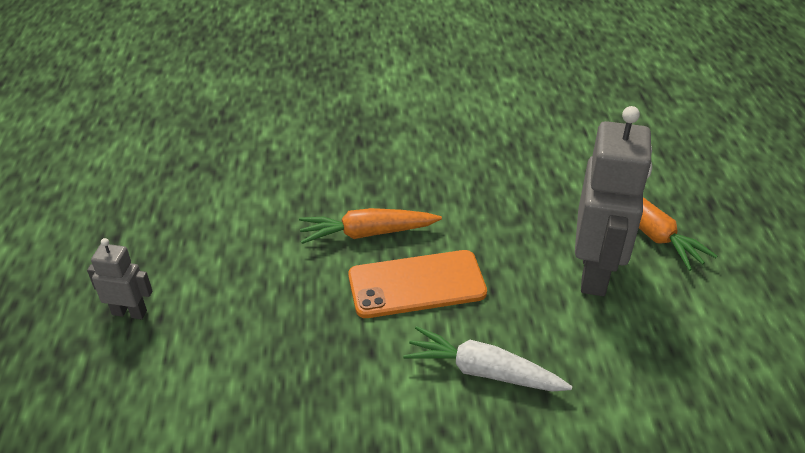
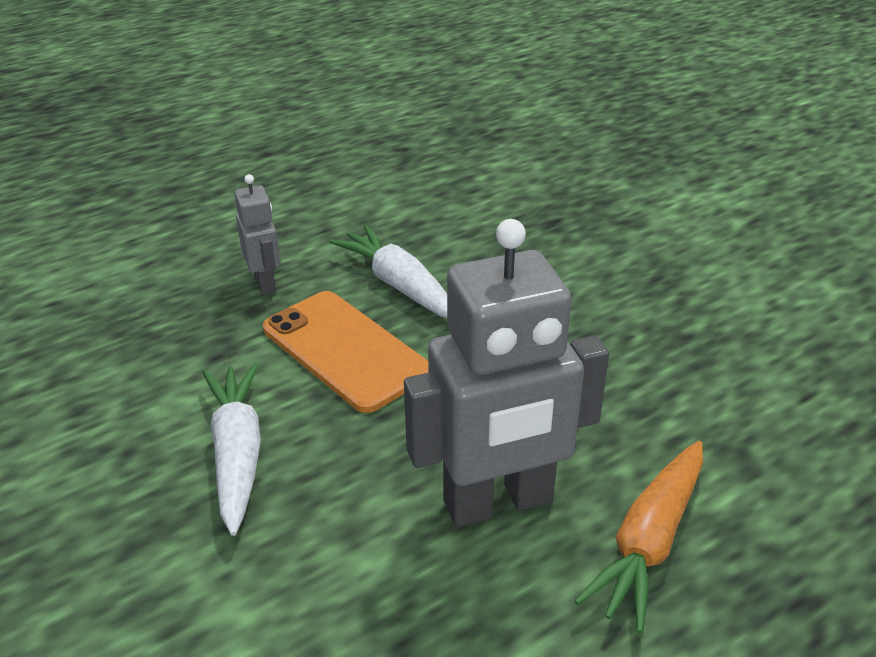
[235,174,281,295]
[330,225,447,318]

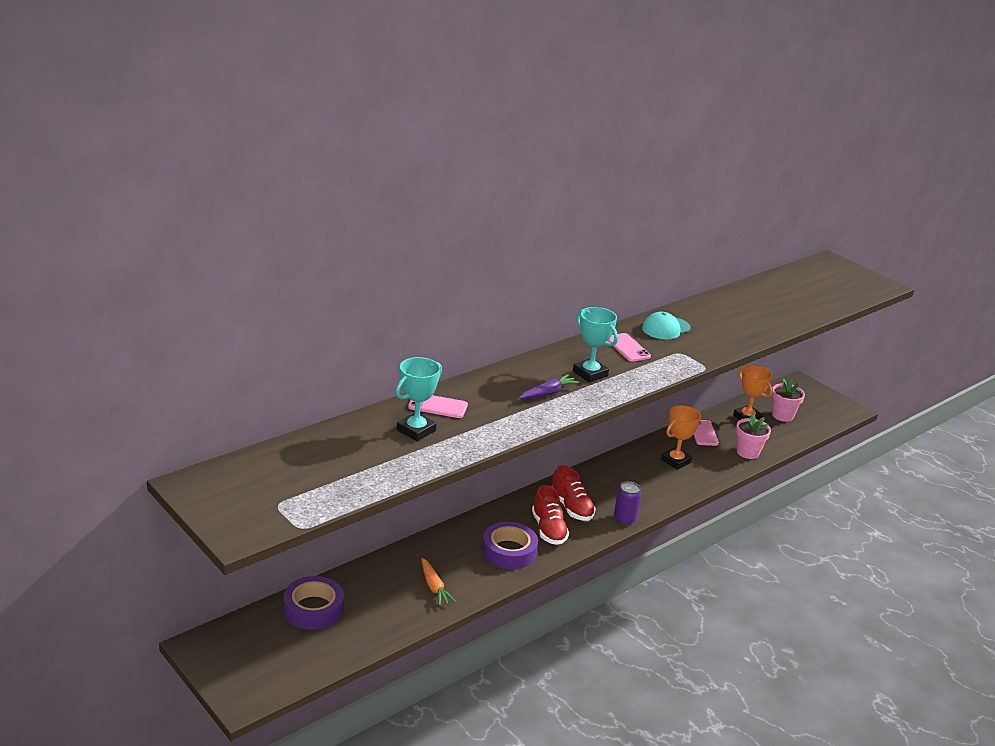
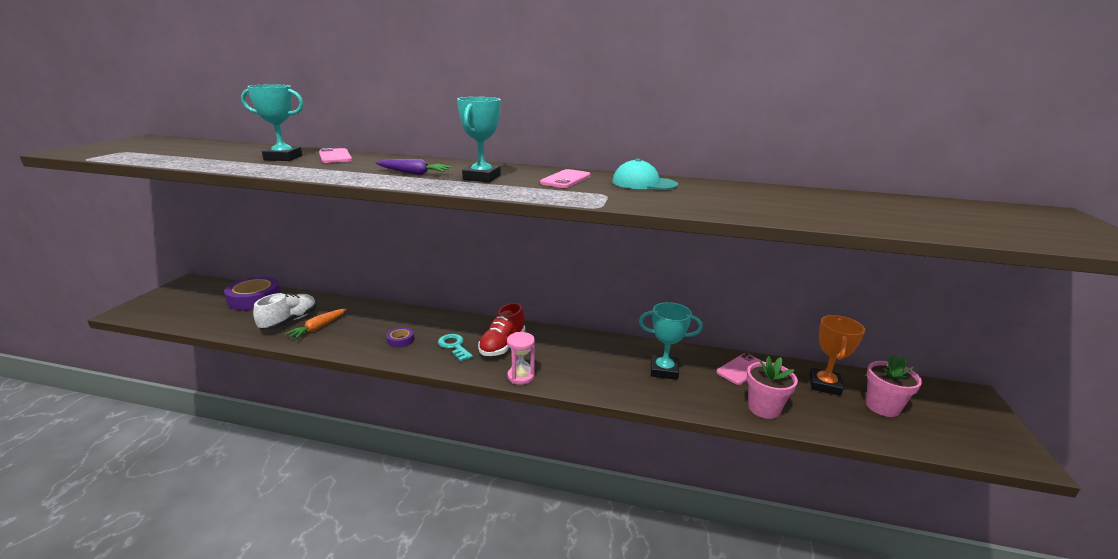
[386,327,414,348]
[438,334,473,362]
[507,332,535,385]
[639,302,703,380]
[253,293,317,330]

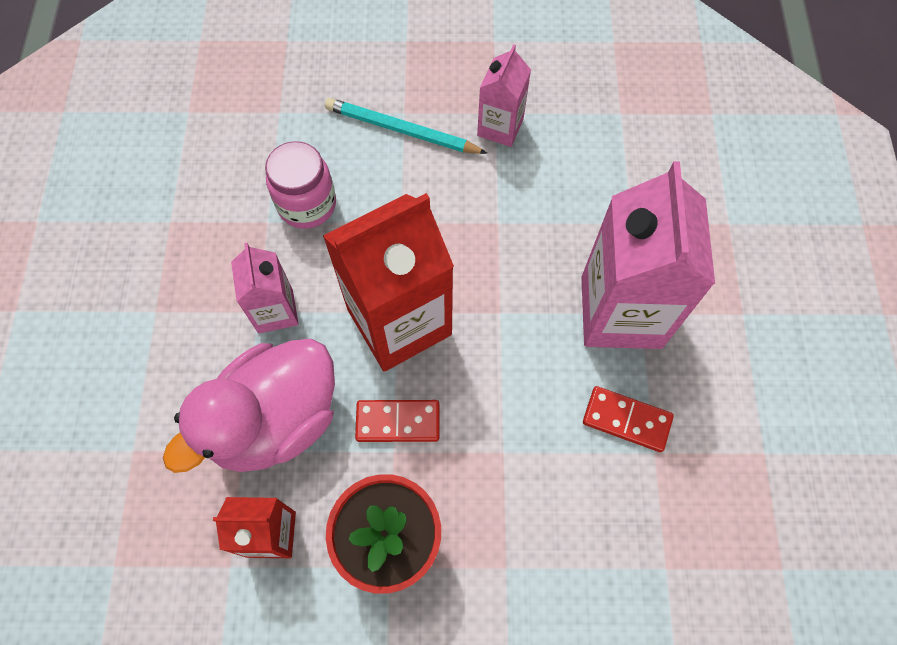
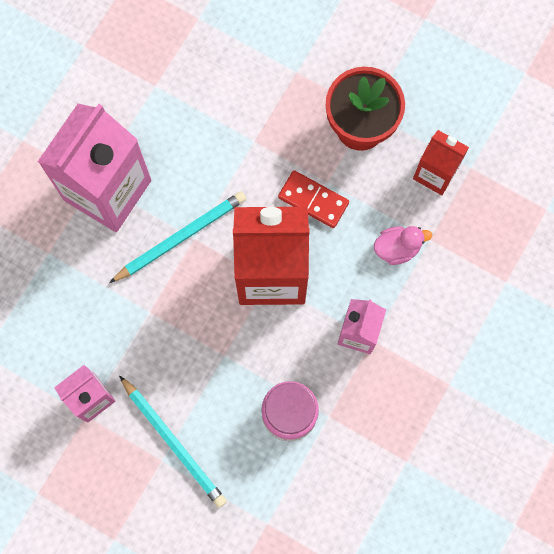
[374,226,432,265]
[583,386,674,452] (first image)
[109,191,246,283]

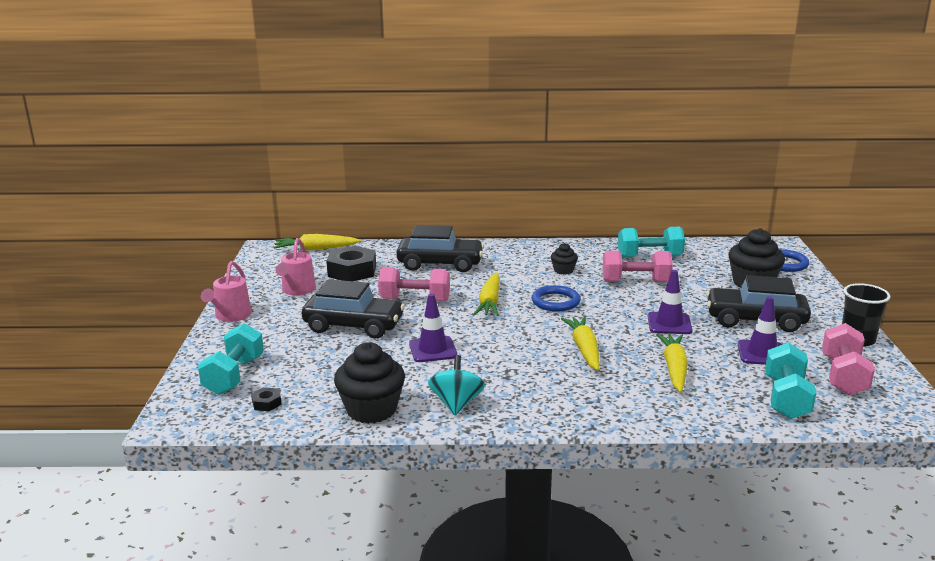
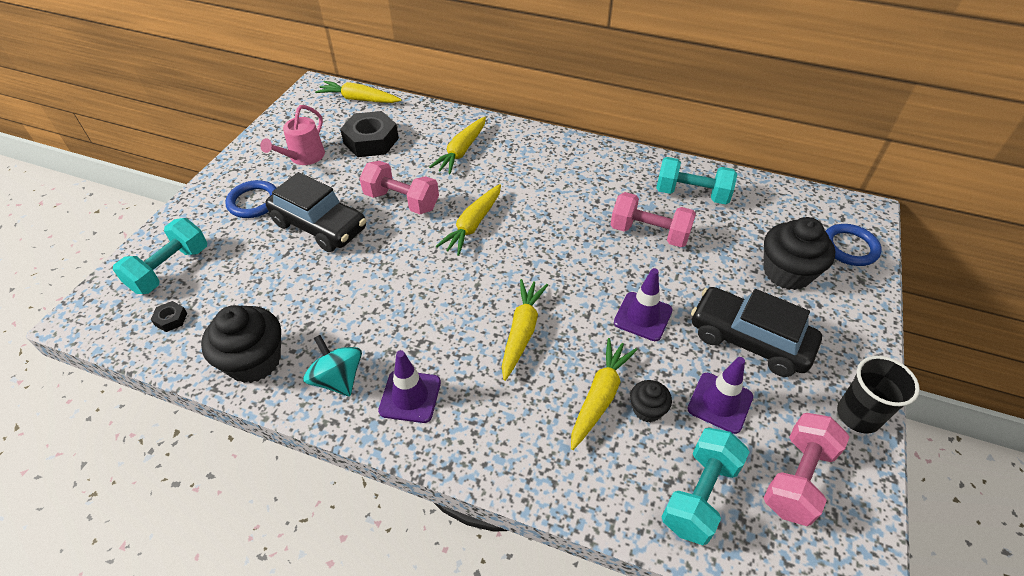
[201,261,252,322] (first image)
[429,117,486,174]
[378,350,441,423]
[303,335,362,396]
[225,180,276,218]
[630,380,672,422]

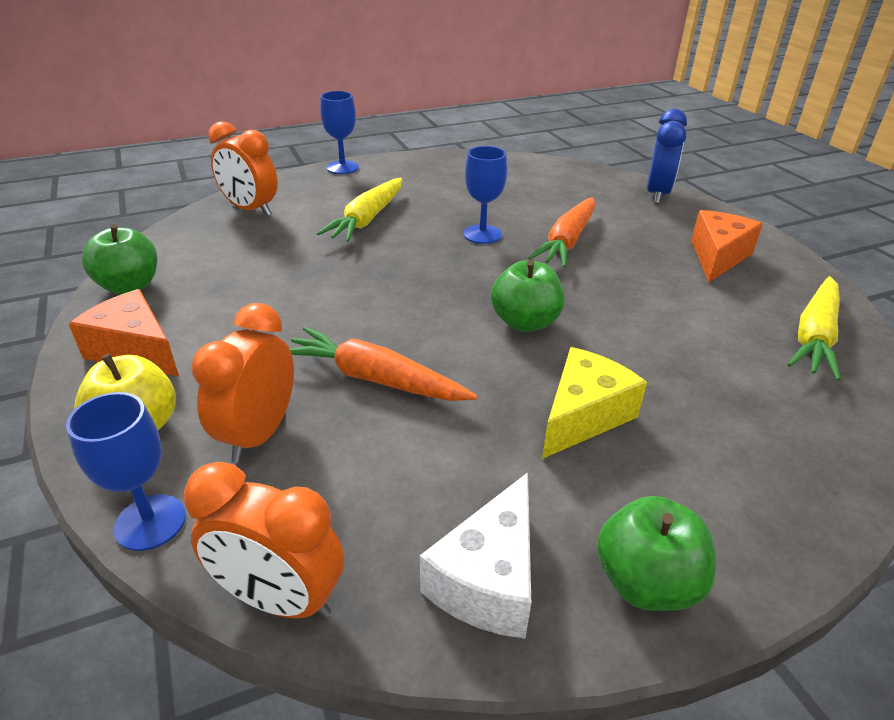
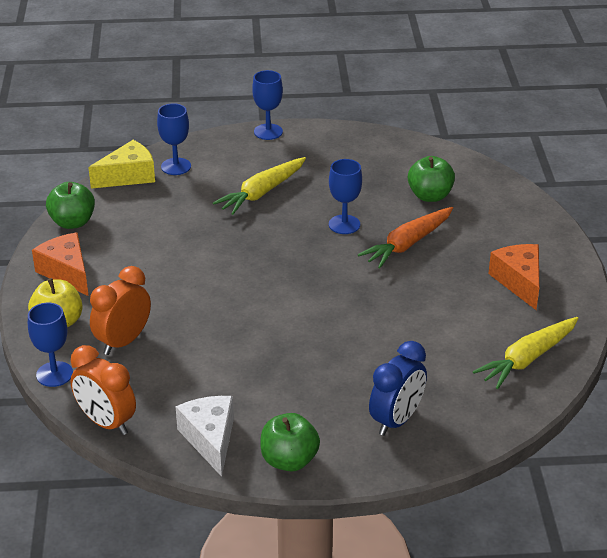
[157,103,191,175]
[290,327,477,401] (first image)
[175,396,234,477]
[408,156,455,202]
[88,140,155,189]
[369,341,427,436]
[488,244,539,310]

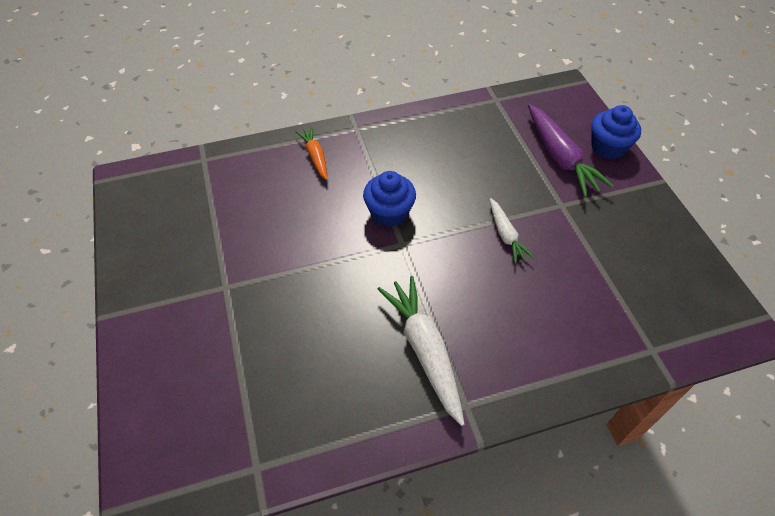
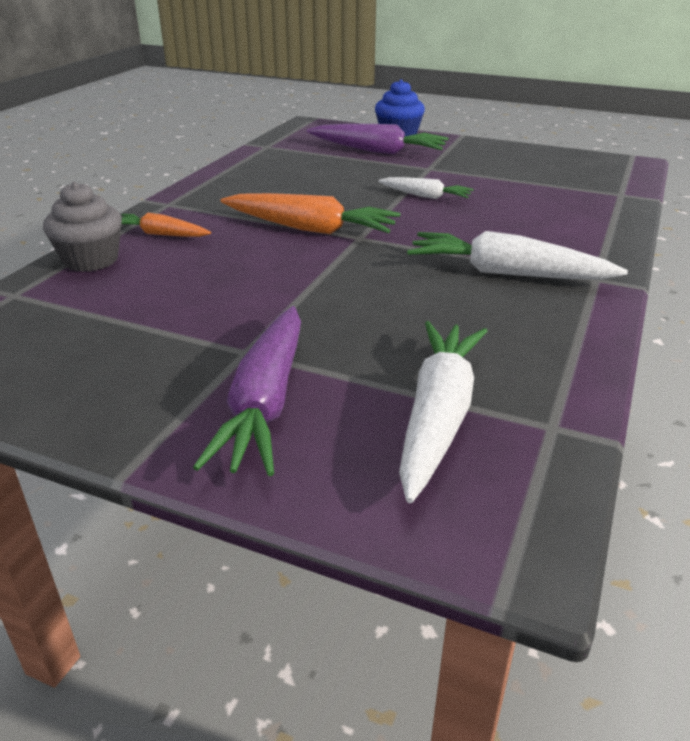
[221,193,401,234]
[43,182,122,272]
[193,306,301,476]
[399,321,487,503]

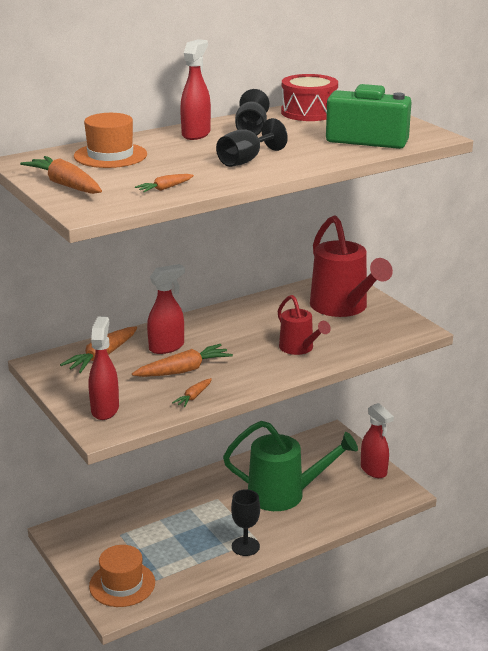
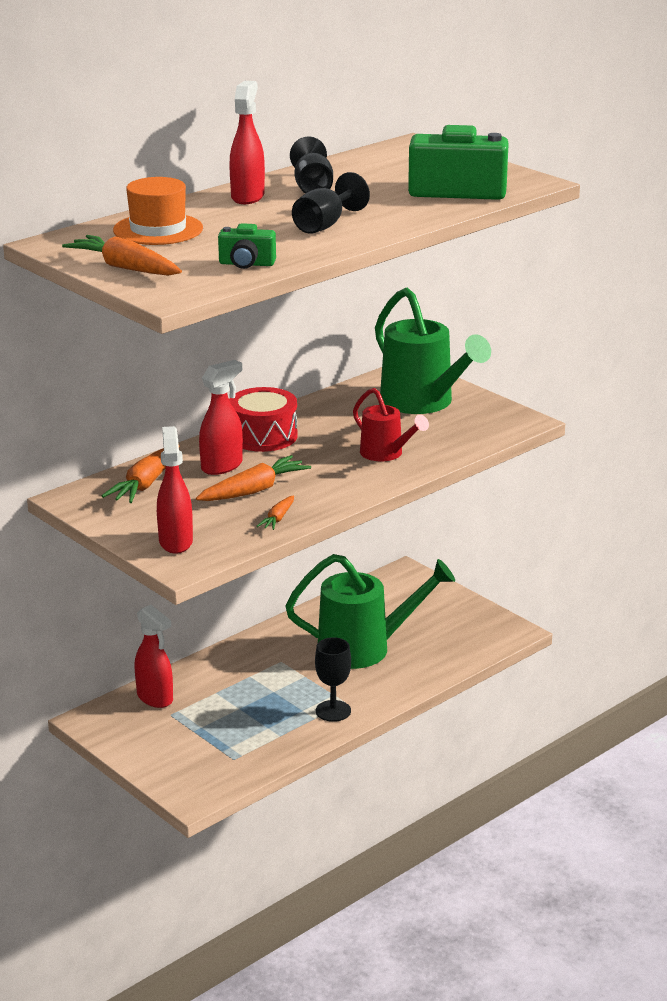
[89,545,155,607] (first image)
[218,223,276,269]
[229,387,298,452]
[375,288,491,414]
[134,605,173,708]

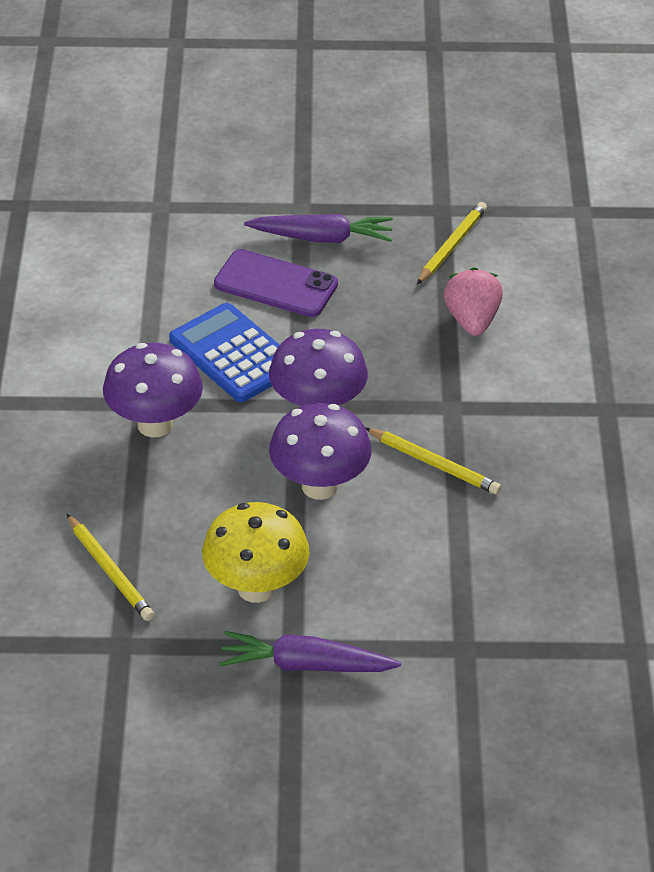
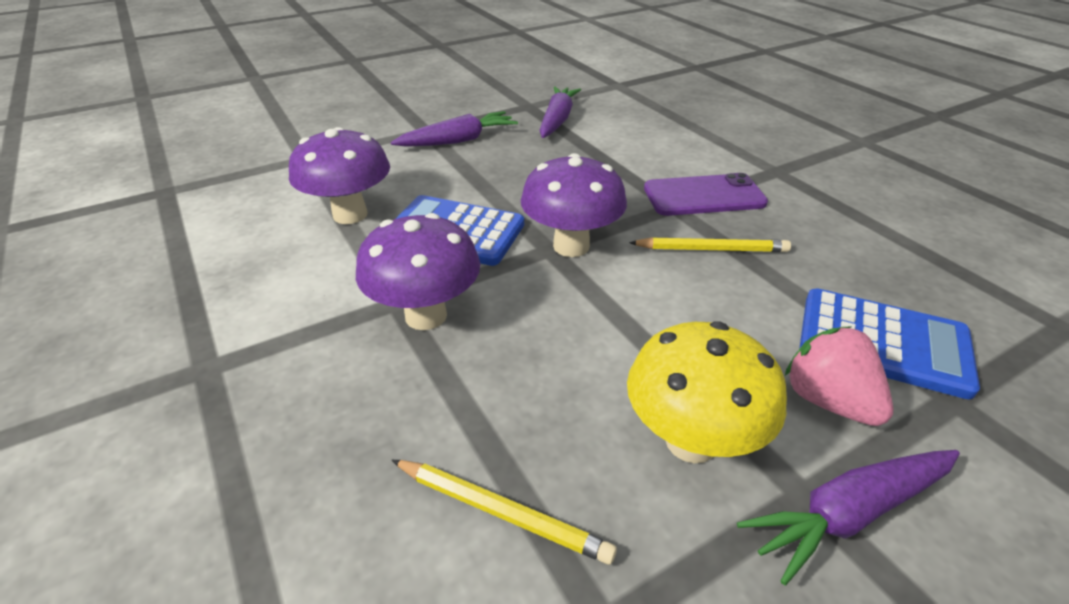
[644,173,768,216]
[289,127,390,224]
[539,86,581,138]
[785,327,893,426]
[800,288,980,399]

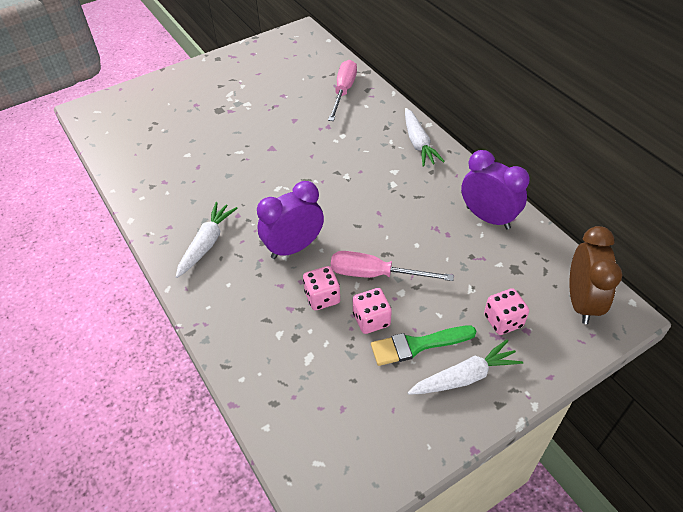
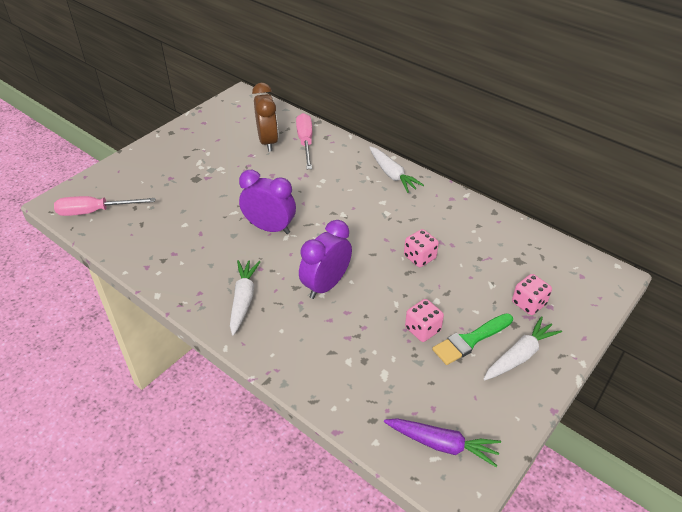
[404,229,439,267]
[54,196,155,216]
[239,170,296,234]
[252,83,278,152]
[384,418,501,467]

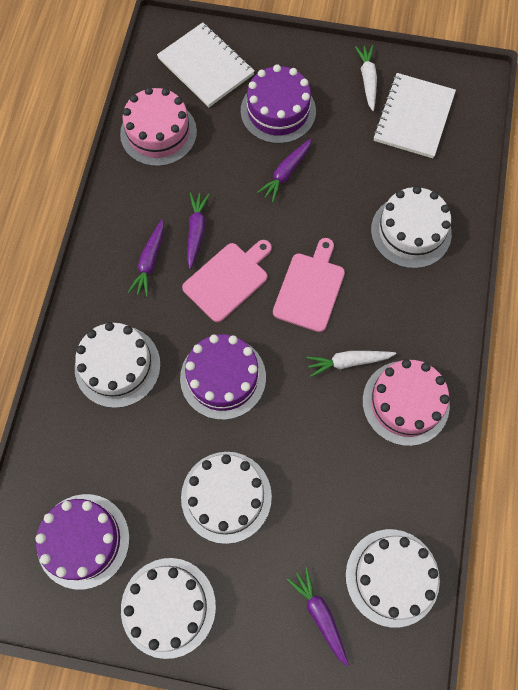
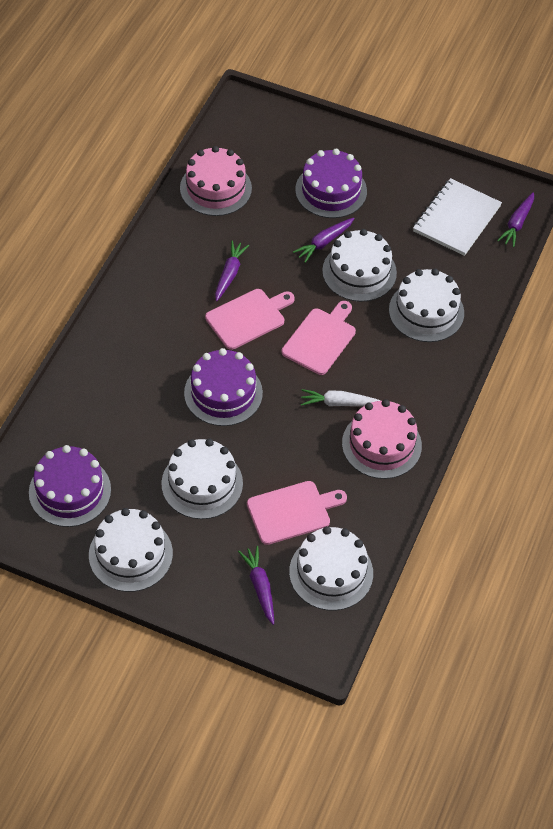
[322,229,397,302]
[497,192,534,247]
[157,22,255,107] (first image)
[355,45,377,111] (first image)
[247,481,347,545]

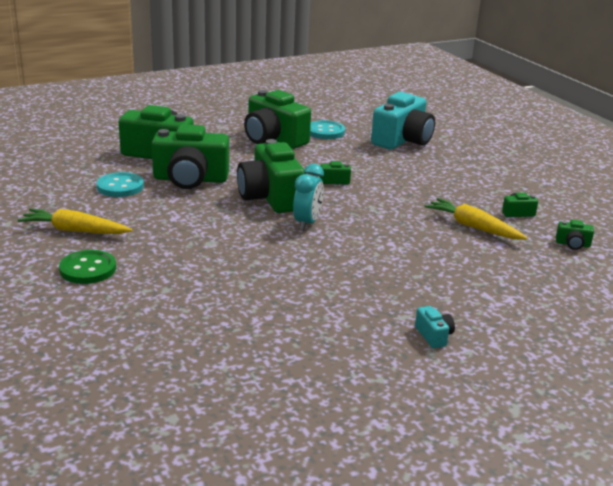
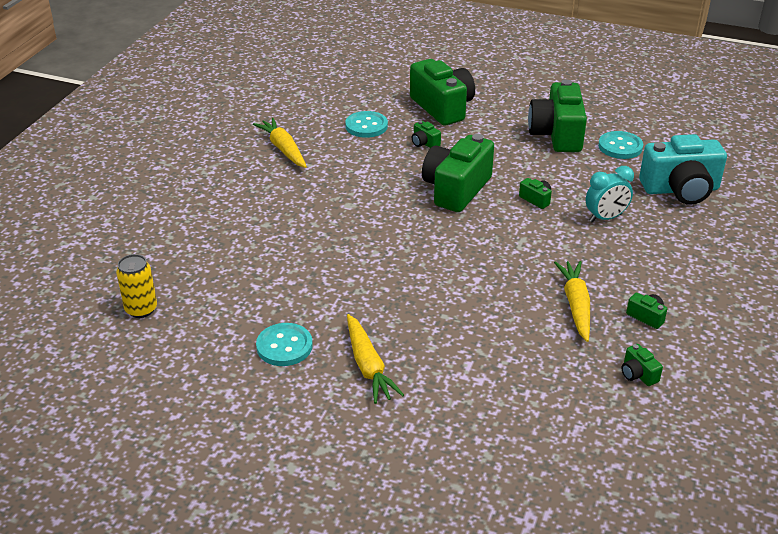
[59,250,116,284] (first image)
[412,121,441,148]
[586,166,634,223]
[347,314,404,404]
[116,254,157,318]
[256,323,313,366]

